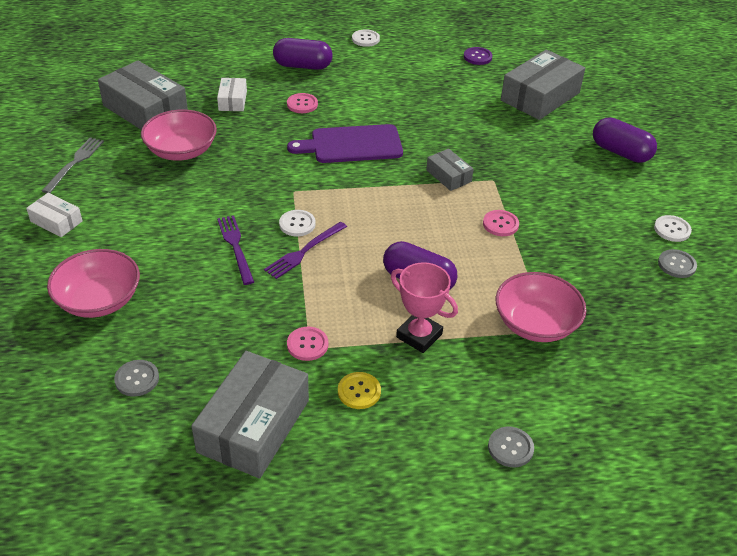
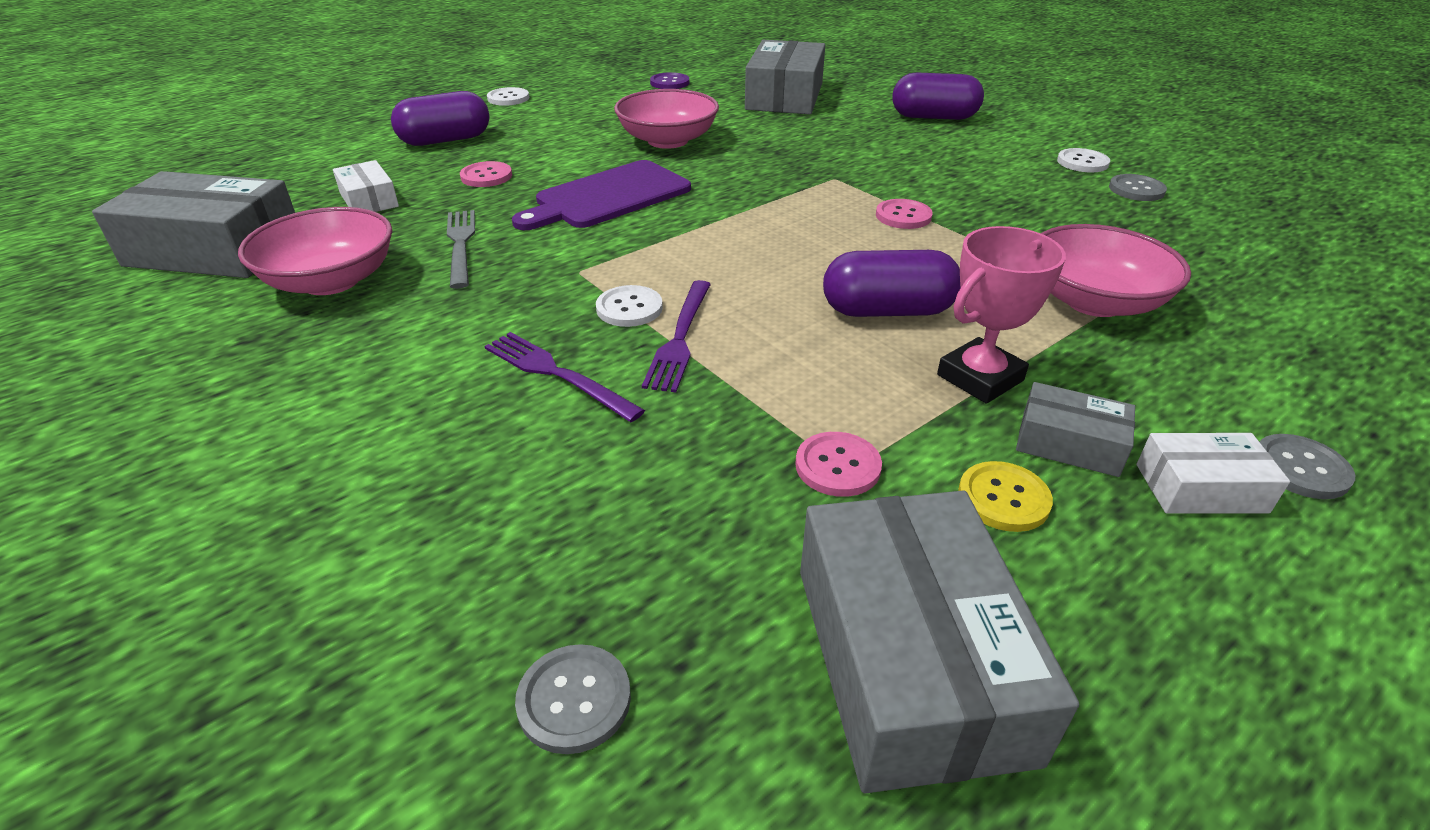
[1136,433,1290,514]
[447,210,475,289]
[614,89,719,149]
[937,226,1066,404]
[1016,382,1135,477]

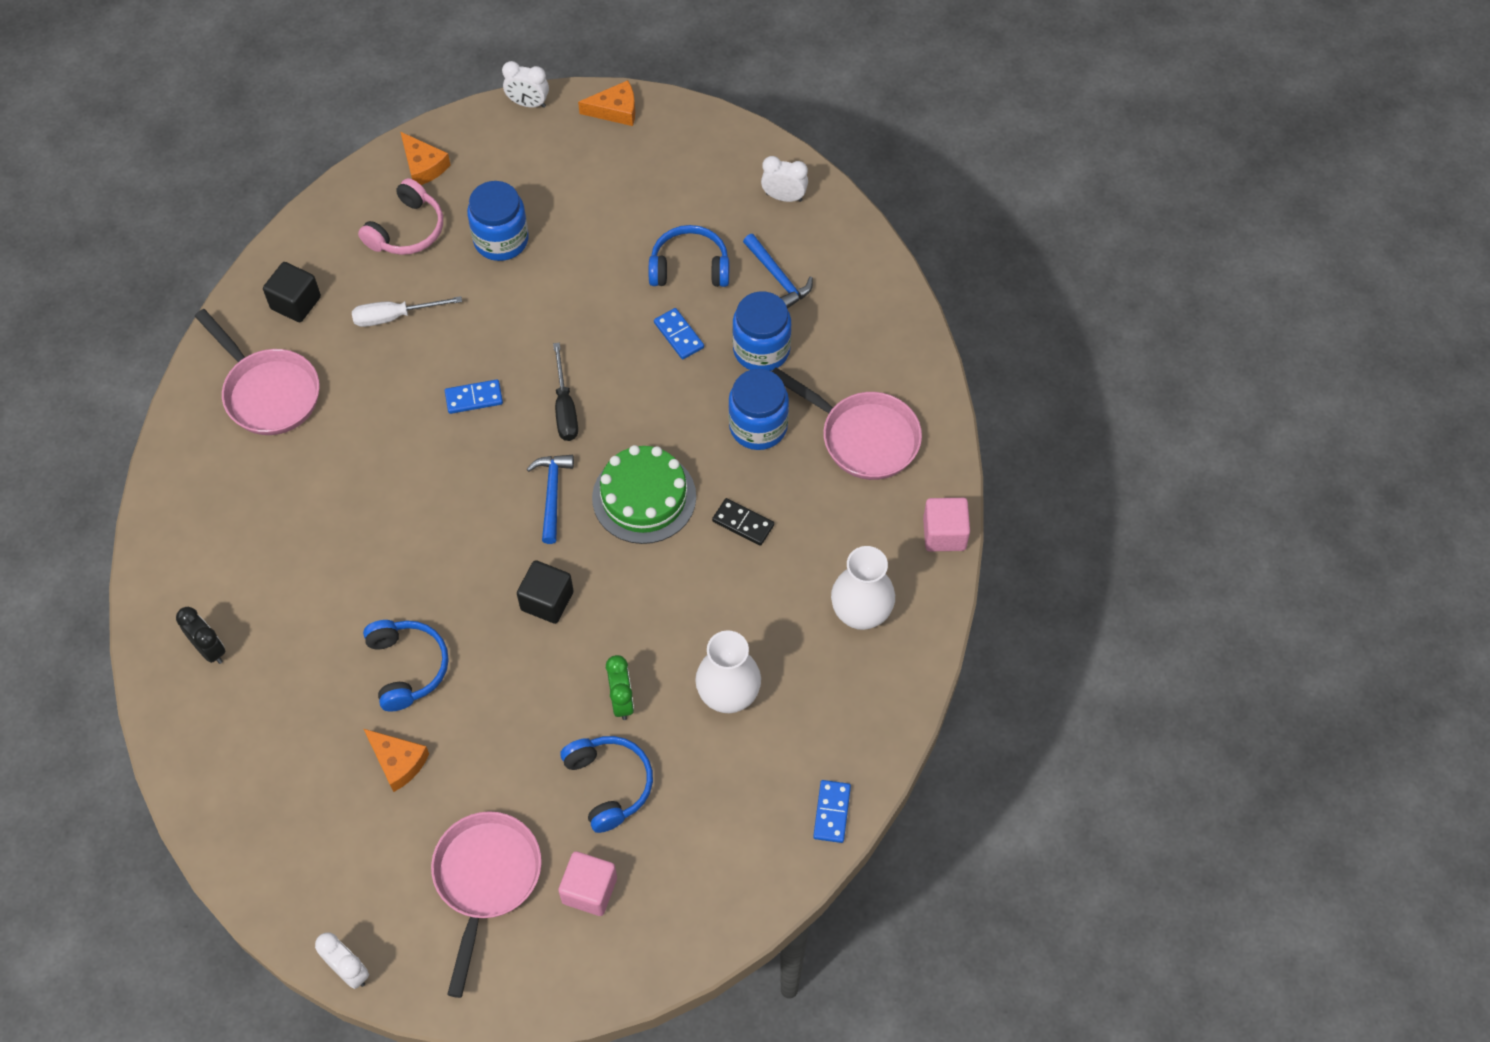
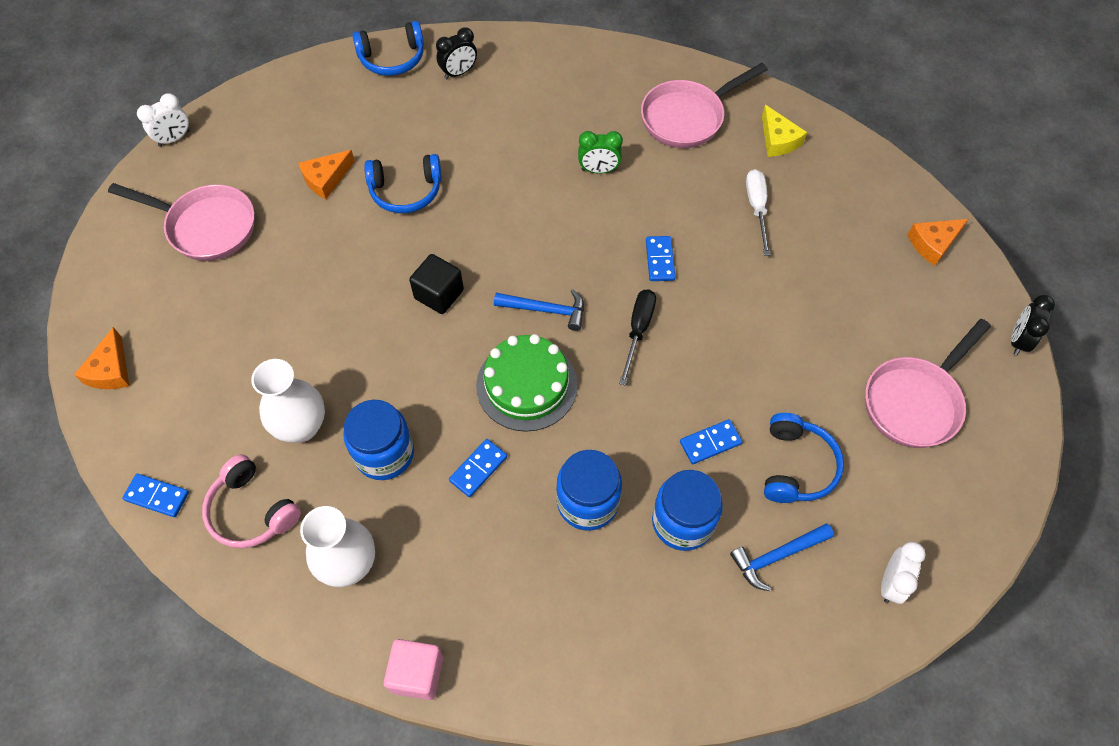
[762,105,807,157]
[202,454,301,548]
[344,400,414,480]
[1011,295,1055,355]
[619,289,656,386]
[558,851,617,916] (first image)
[352,21,424,76]
[74,327,129,389]
[578,131,623,174]
[449,439,507,497]
[865,319,991,448]

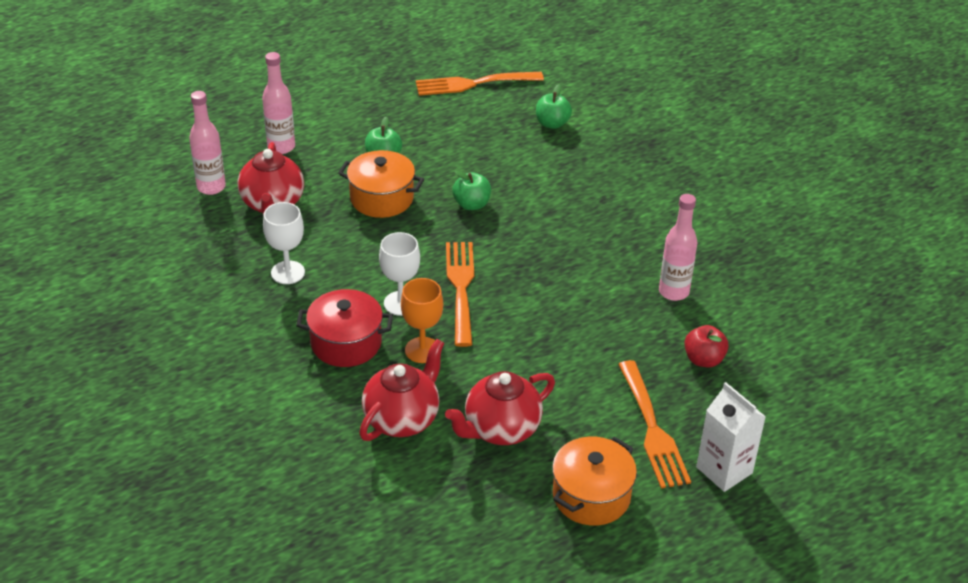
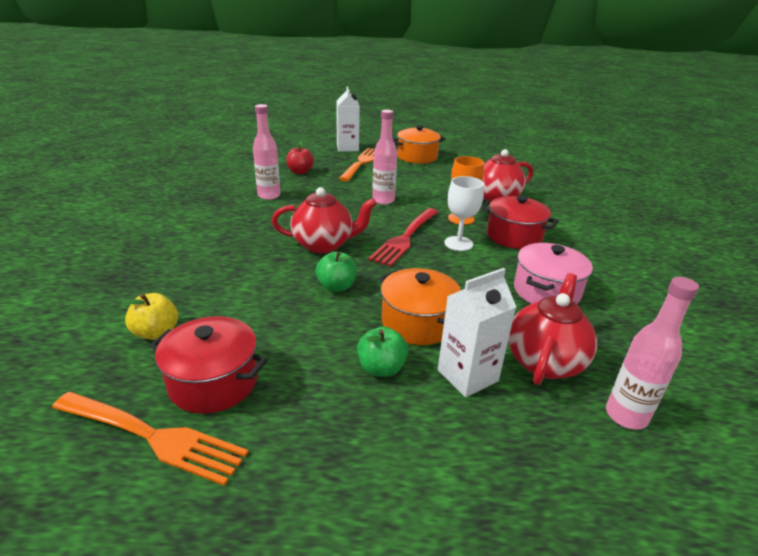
[372,110,397,205]
[514,243,593,304]
[271,187,377,253]
[369,208,438,267]
[122,293,178,340]
[150,316,267,414]
[438,268,516,397]

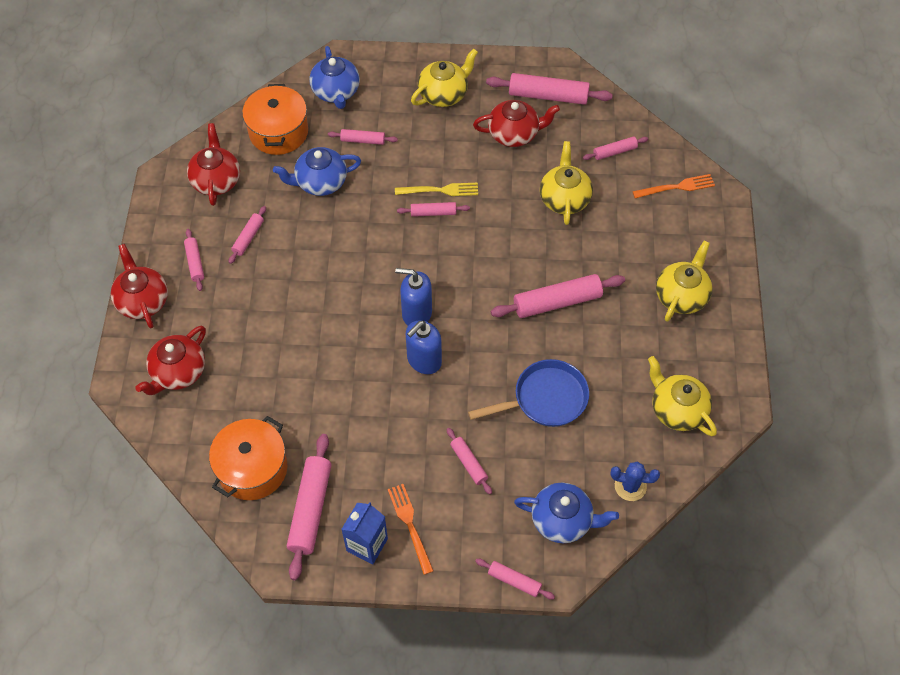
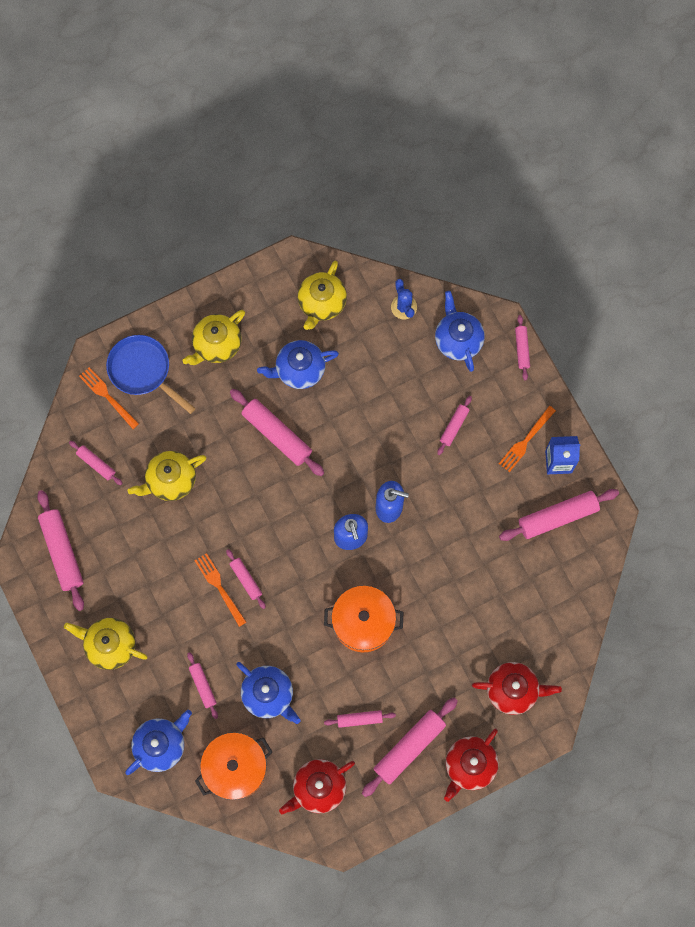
[362,698,458,797]
[324,586,403,652]
[195,553,246,627]
[106,335,196,414]
[473,100,560,147] (first image)
[182,310,245,365]
[257,340,339,389]

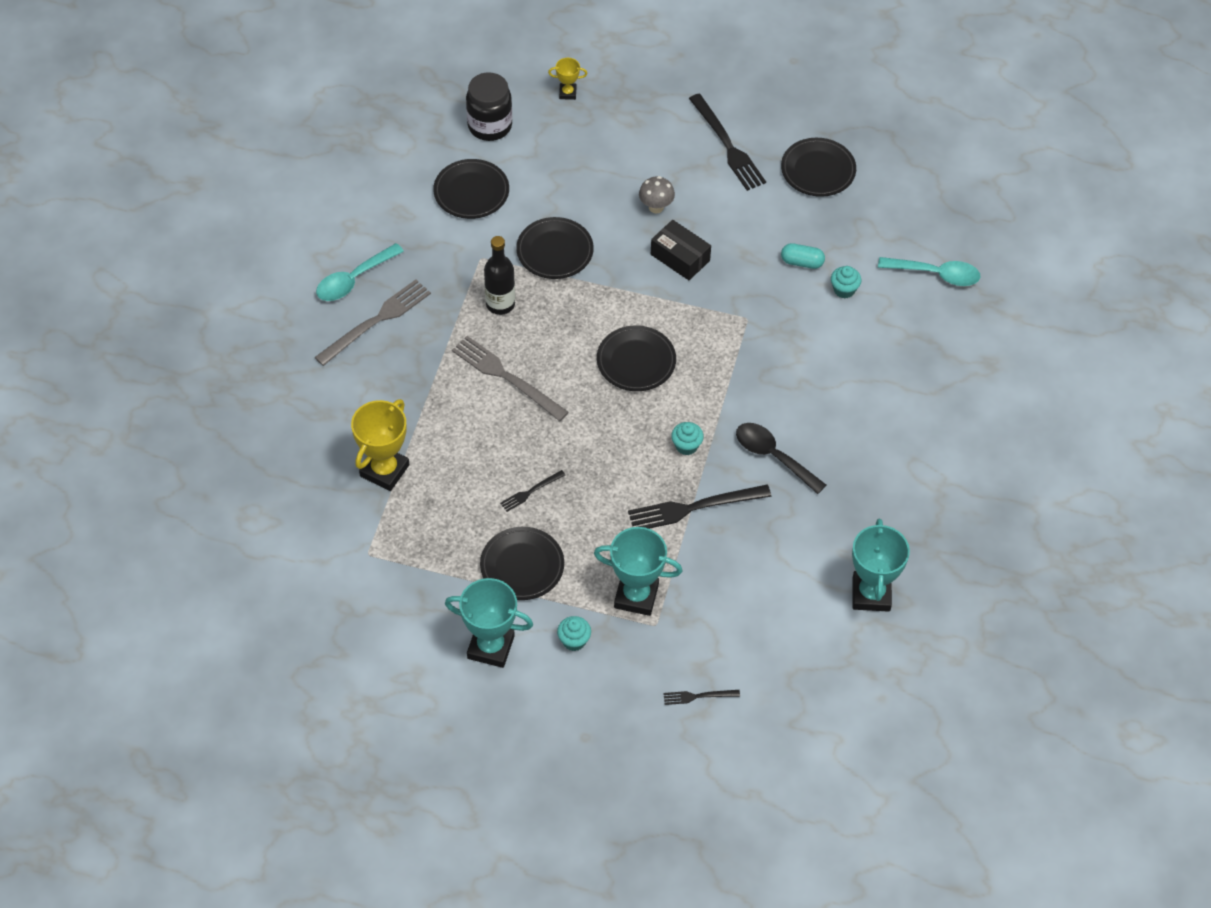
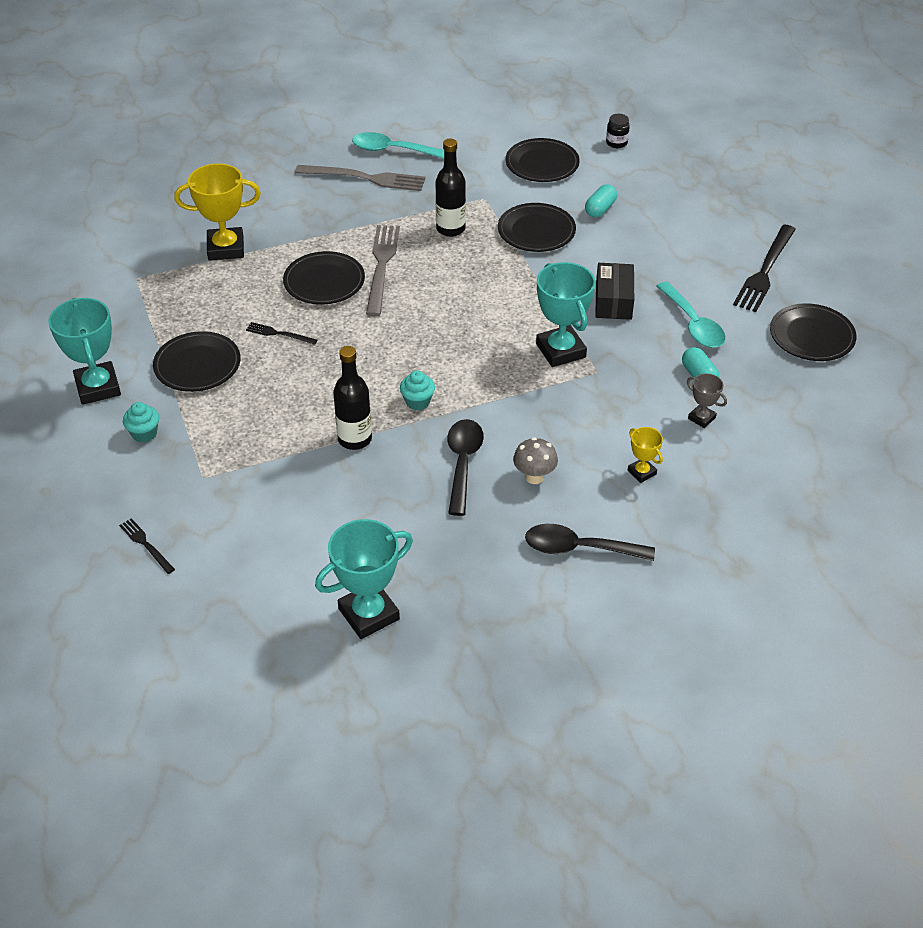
[606,114,630,148]
[628,427,663,483]
[536,262,595,367]
[283,251,365,305]
[333,346,372,450]
[513,437,558,484]
[687,373,727,428]
[657,282,726,348]
[525,524,655,561]
[585,184,617,217]

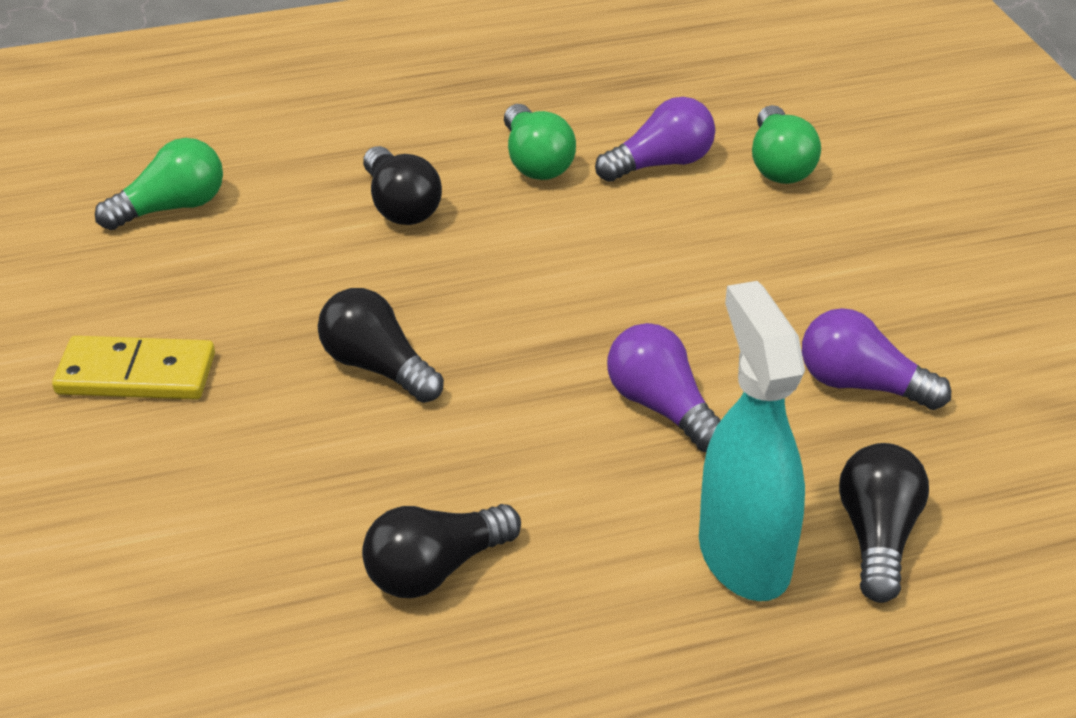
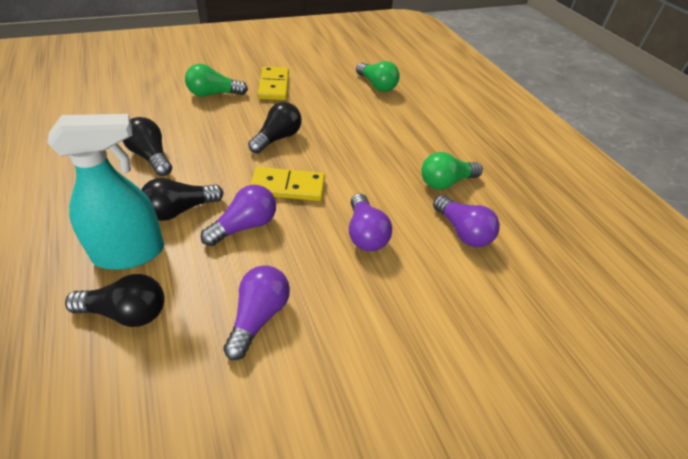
[141,178,224,221]
[185,64,248,97]
[250,167,325,201]
[349,193,392,251]

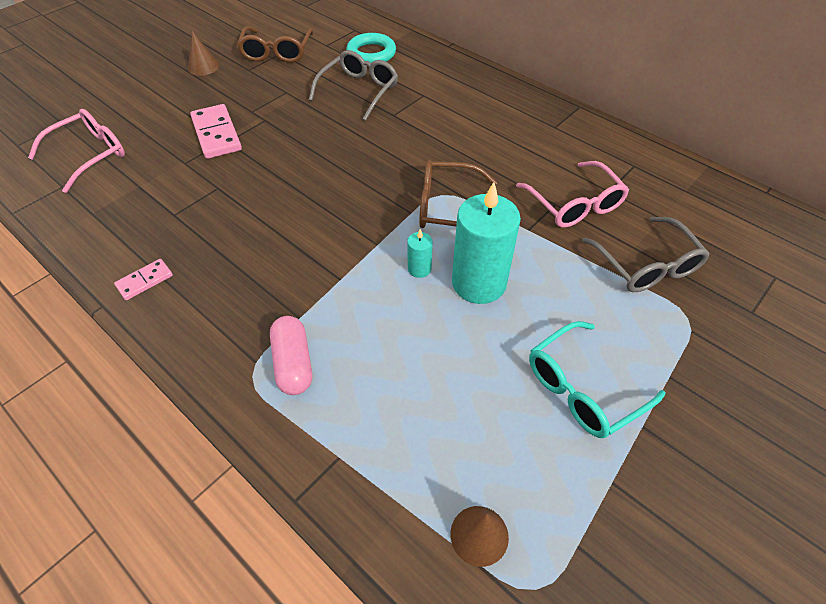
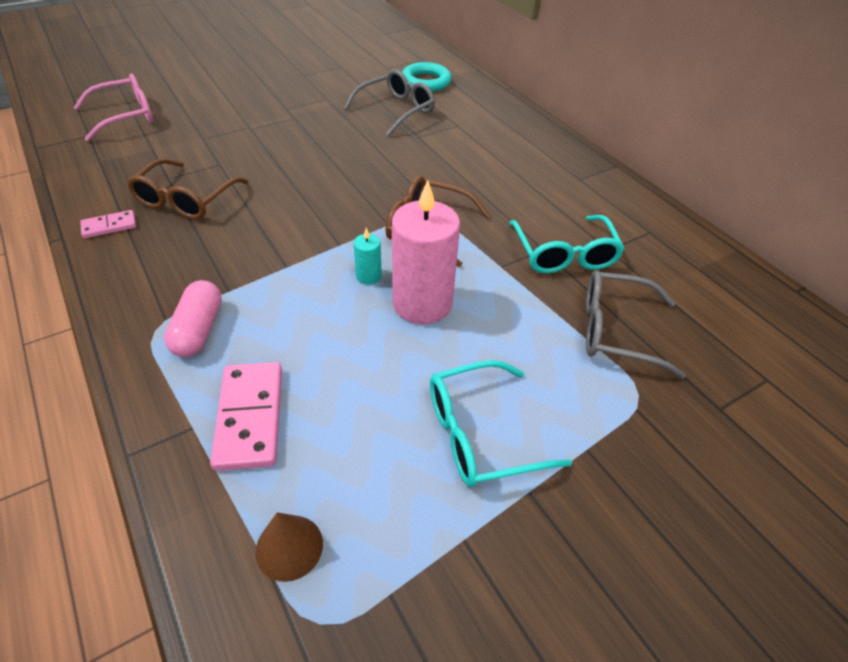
[188,31,219,76] (first image)
[210,362,282,471]
[127,158,248,220]
[392,180,460,324]
[509,215,624,273]
[586,270,686,379]

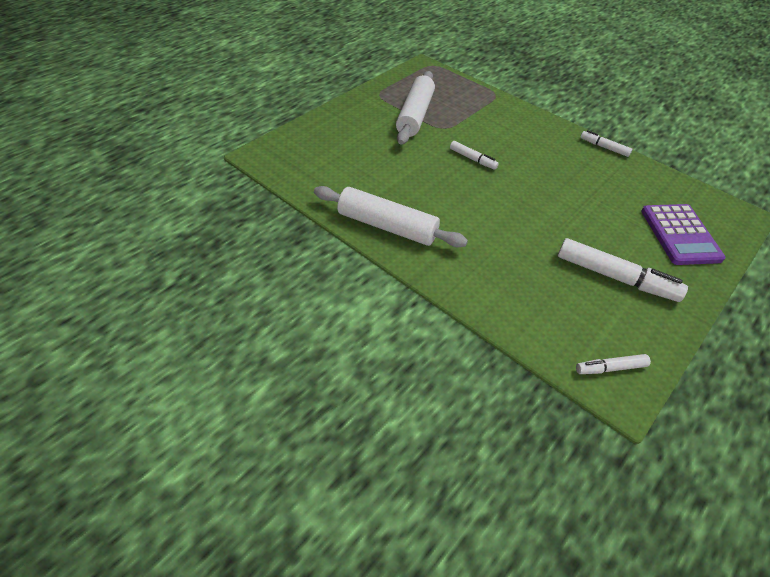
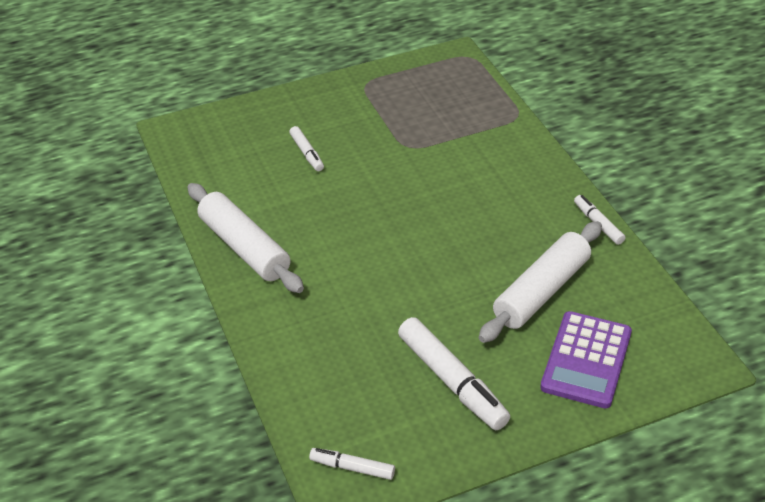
[479,221,602,343]
[289,126,324,171]

